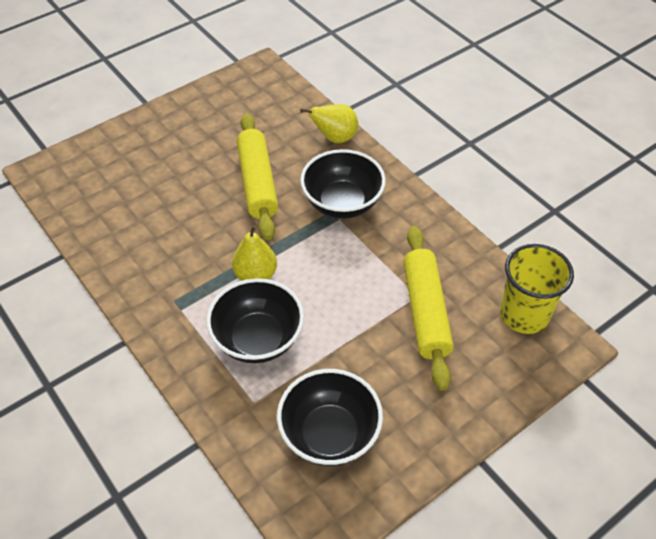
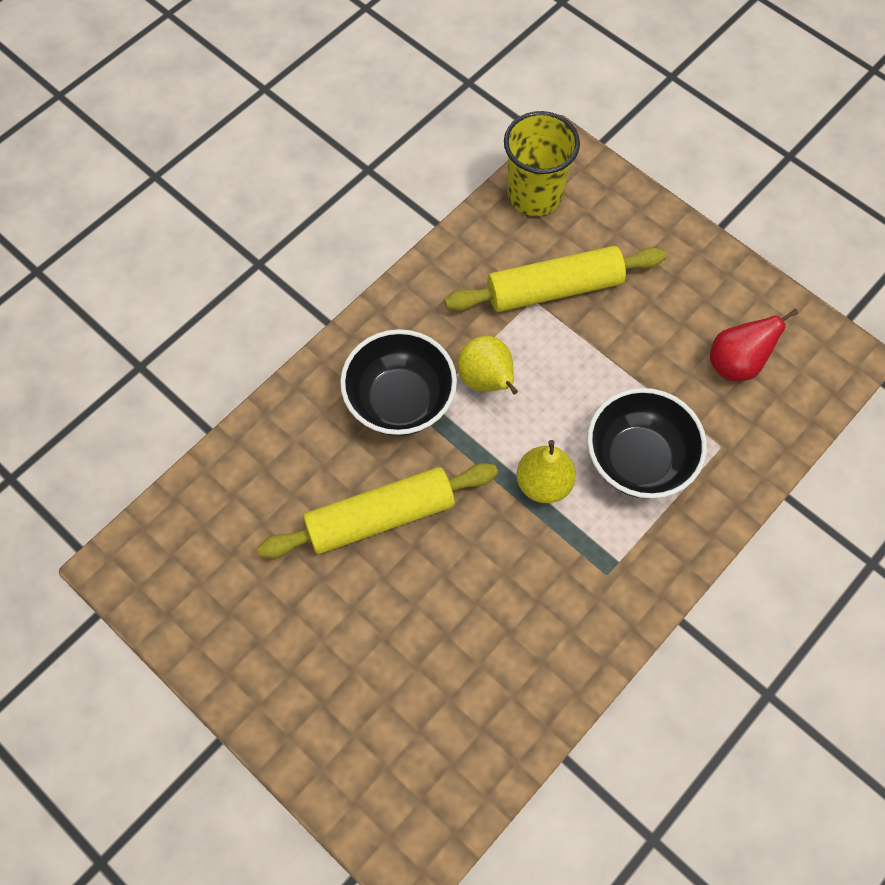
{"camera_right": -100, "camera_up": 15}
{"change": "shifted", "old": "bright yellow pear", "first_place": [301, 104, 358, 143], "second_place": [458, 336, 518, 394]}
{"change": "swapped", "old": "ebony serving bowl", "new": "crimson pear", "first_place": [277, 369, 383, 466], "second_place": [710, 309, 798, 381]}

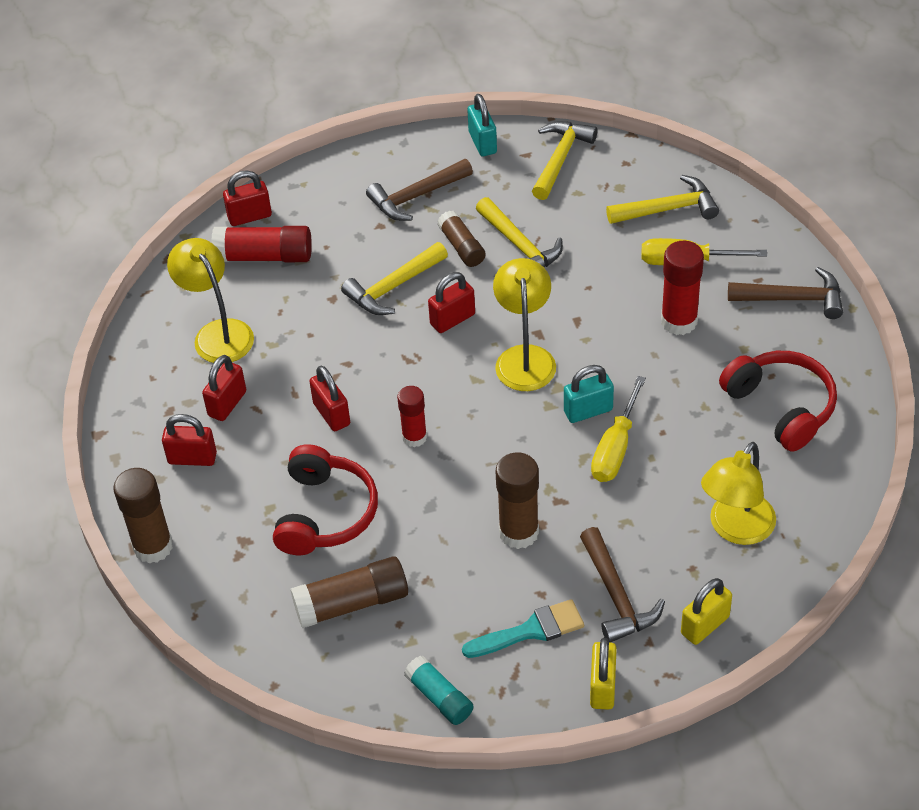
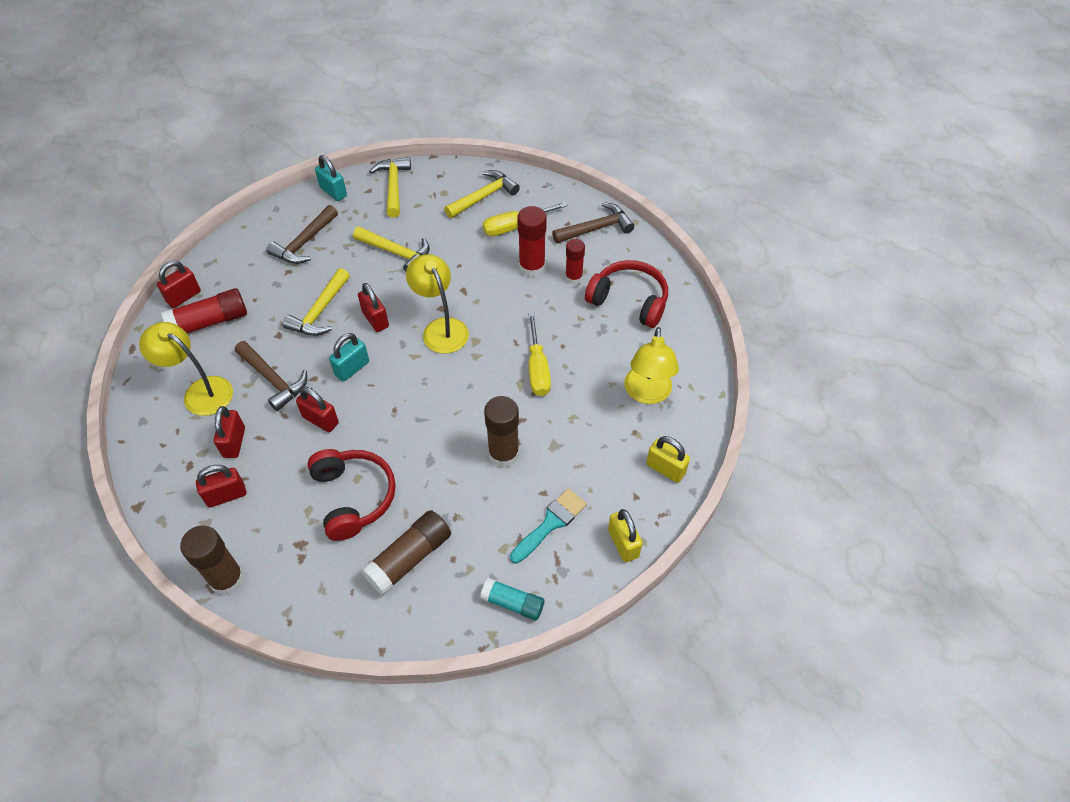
{"camera_right": -30, "camera_up": 5}
{"change": "shifted", "old": "dark brown claw hammer", "first_place": [580, 527, 665, 643], "second_place": [235, 341, 307, 411]}
{"change": "shifted", "old": "turquoise padlock", "first_place": [564, 365, 614, 423], "second_place": [329, 333, 369, 382]}
{"change": "rotated", "old": "crimson padlock", "first_place": [428, 272, 475, 333], "second_place": [358, 283, 389, 332], "degrees": -60}
{"change": "shifted", "old": "crimson stick of glue", "first_place": [397, 386, 427, 447], "second_place": [565, 239, 585, 285]}
{"change": "rotated", "old": "bright yellow padlock", "first_place": [681, 578, 732, 645], "second_place": [646, 436, 690, 483], "degrees": -75}
{"change": "gone", "old": "dark brown stick of glue", "first_place": [437, 210, 486, 267]}

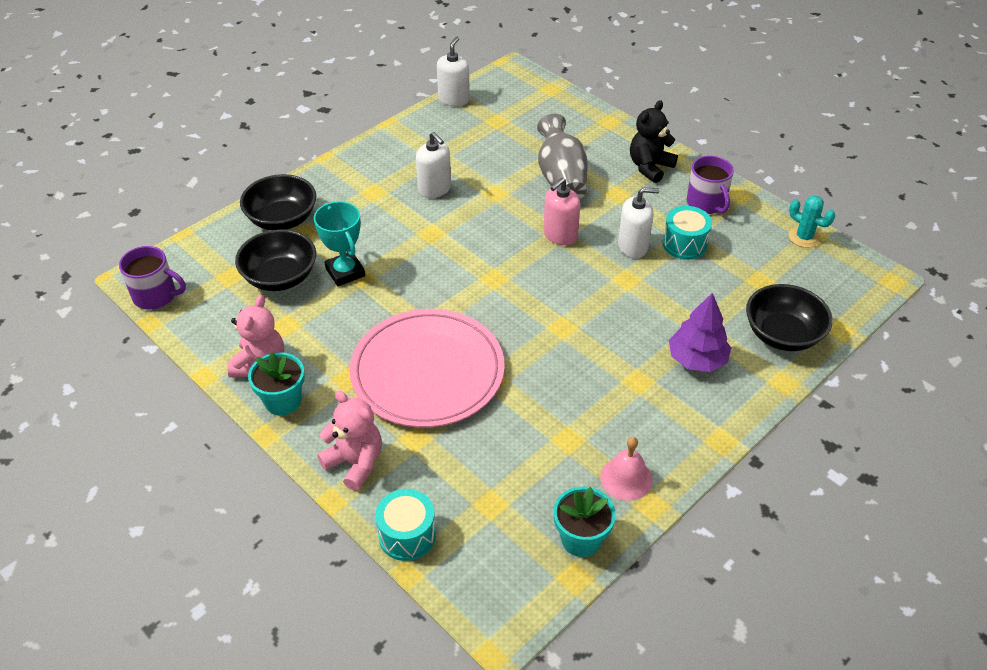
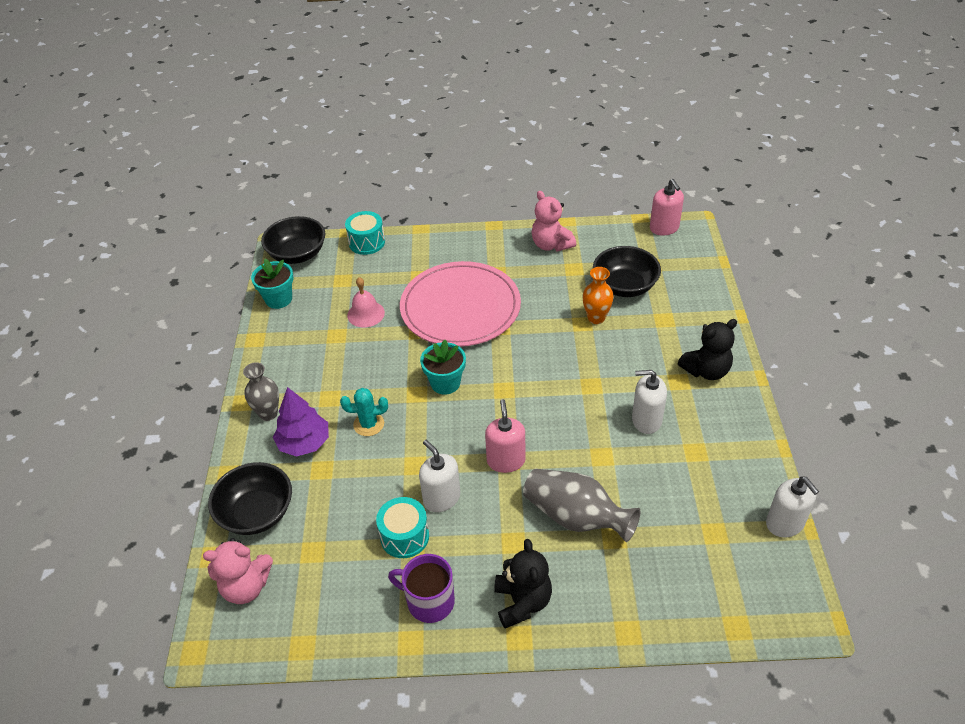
{"camera_right": 135, "camera_up": 0}
{"change": "shifted", "old": "rosy stuffed bear", "first_place": [317, 390, 382, 491], "second_place": [203, 538, 273, 604]}
{"change": "new", "new": "grey flower vase", "second_place": [243, 362, 279, 421]}
{"change": "shifted", "old": "ebony serving bowl", "first_place": [240, 174, 316, 230], "second_place": [261, 216, 325, 264]}
{"change": "shifted", "old": "turquoise saguaro cactus", "first_place": [789, 195, 835, 248], "second_place": [340, 388, 388, 436]}
{"change": "shifted", "old": "rosy hand bell", "first_place": [600, 437, 653, 501], "second_place": [347, 277, 385, 327]}
{"change": "rotated", "old": "snow-white pump bottle", "first_place": [618, 187, 659, 258], "second_place": [419, 440, 460, 512], "degrees": 105}
{"change": "shifted", "old": "turquoise potted plant", "first_place": [248, 352, 305, 416], "second_place": [420, 340, 466, 395]}
{"change": "swapped", "old": "turquoise trophy", "new": "bright orange flower vase", "first_place": [314, 201, 365, 286], "second_place": [582, 267, 614, 324]}
{"change": "swapped", "old": "violet mug", "new": "rosy pump bottle", "first_place": [119, 246, 186, 310], "second_place": [650, 179, 684, 236]}
{"change": "new", "new": "ebony stuffed bear", "second_place": [678, 319, 737, 380]}

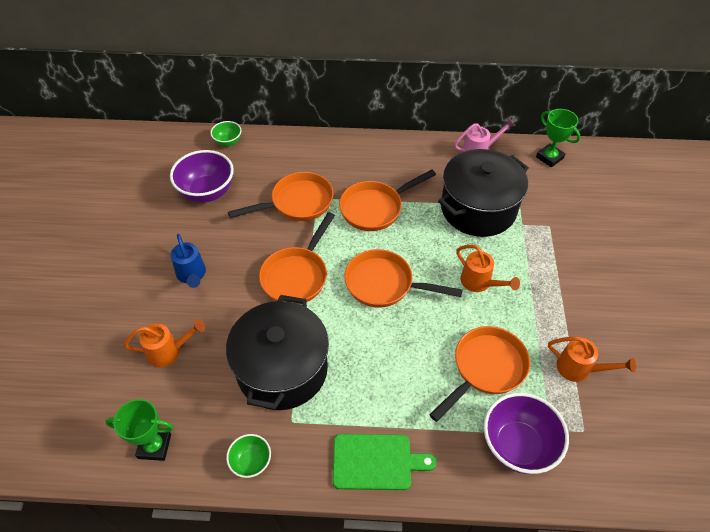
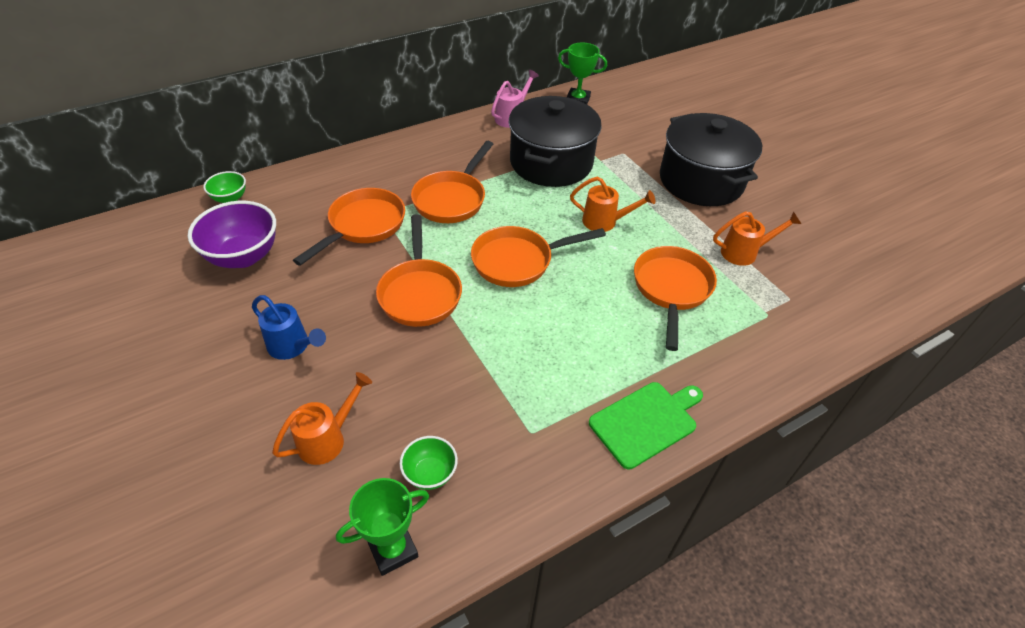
{"camera_right": -35, "camera_up": -5}
{"change": "shifted", "old": "leaf-green serving bowl", "first_place": [226, 434, 271, 478], "second_place": [400, 436, 458, 490]}
{"change": "shifted", "old": "ebony stockpot", "first_place": [226, 295, 329, 410], "second_place": [660, 113, 762, 206]}
{"change": "gone", "old": "violet serving bowl", "first_place": [484, 392, 569, 474]}

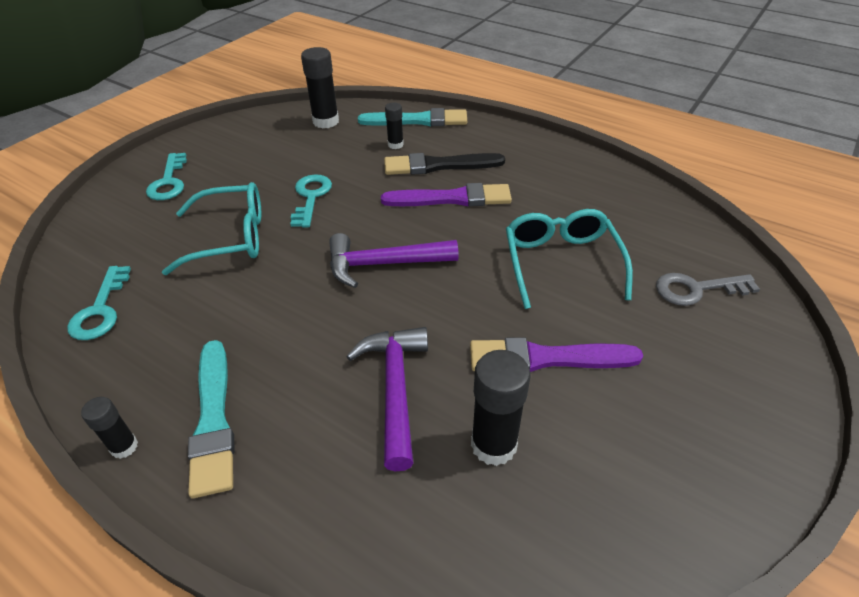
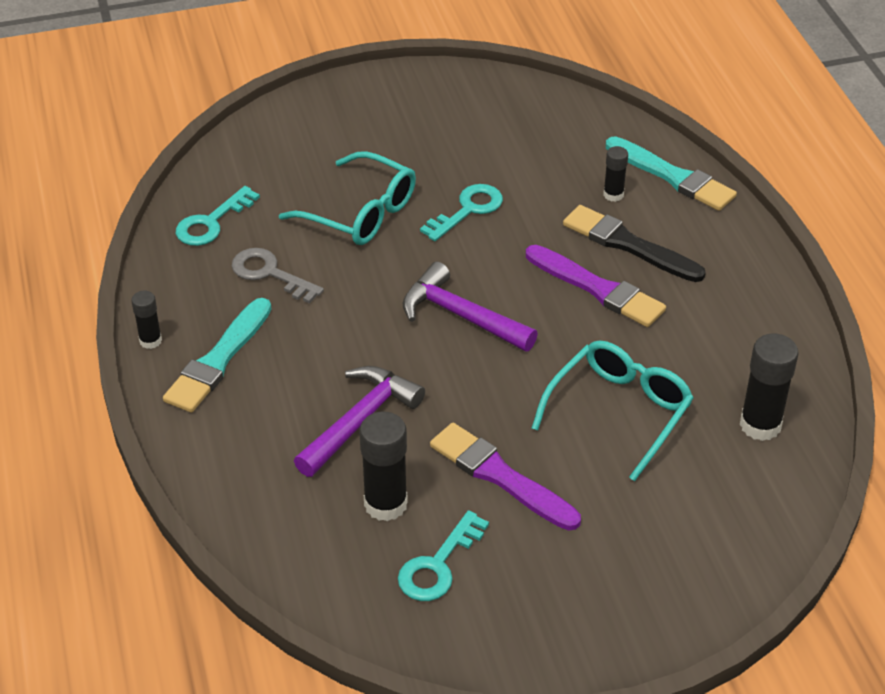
{"camera_right": 40, "camera_up": 0}
{"change": "shifted", "old": "grey door key", "first_place": [656, 273, 760, 306], "second_place": [232, 248, 324, 303]}
{"change": "shifted", "old": "turquoise door key", "first_place": [146, 153, 187, 200], "second_place": [398, 510, 489, 601]}
{"change": "shifted", "old": "ebony stick of glue", "first_place": [301, 47, 339, 128], "second_place": [740, 333, 799, 441]}

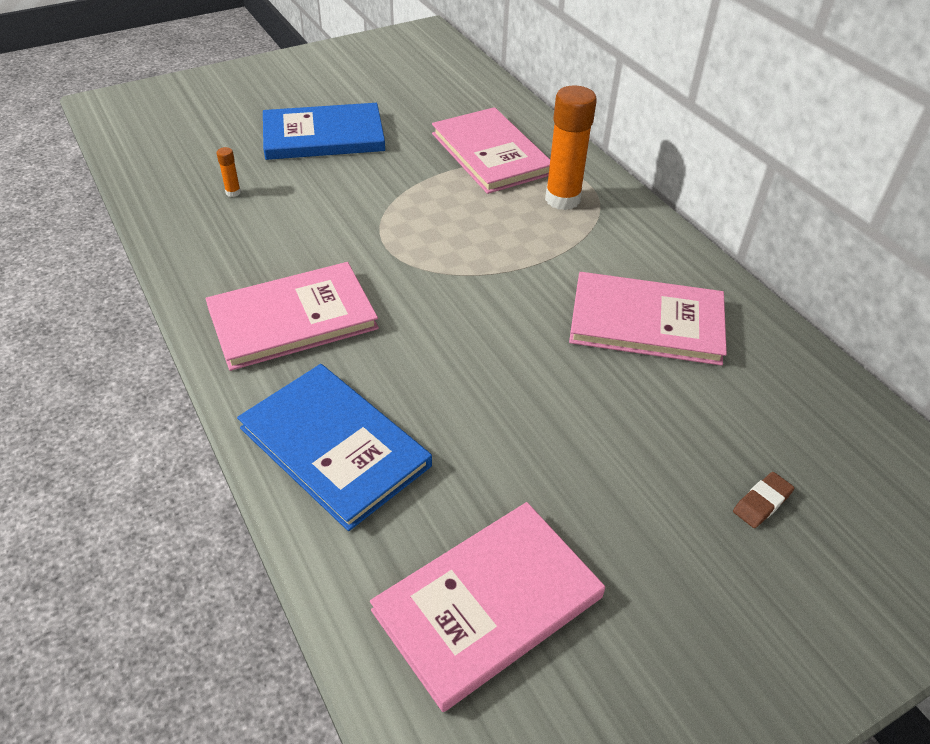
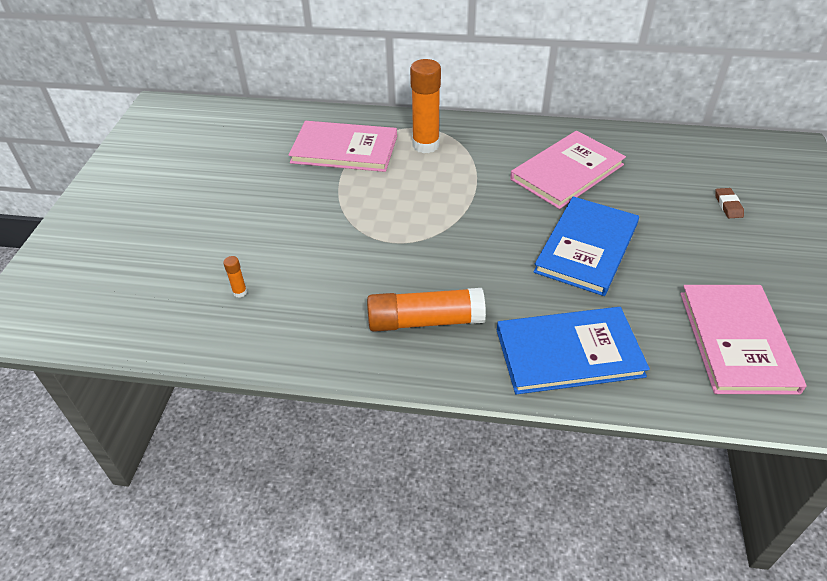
{"camera_right": -50, "camera_up": 0}
{"change": "swapped", "old": "rosy hardback", "new": "bright orange stick of glue", "first_place": [206, 262, 379, 371], "second_place": [367, 288, 486, 332]}
{"change": "shifted", "old": "blue hardback", "first_place": [263, 103, 385, 160], "second_place": [533, 196, 639, 296]}

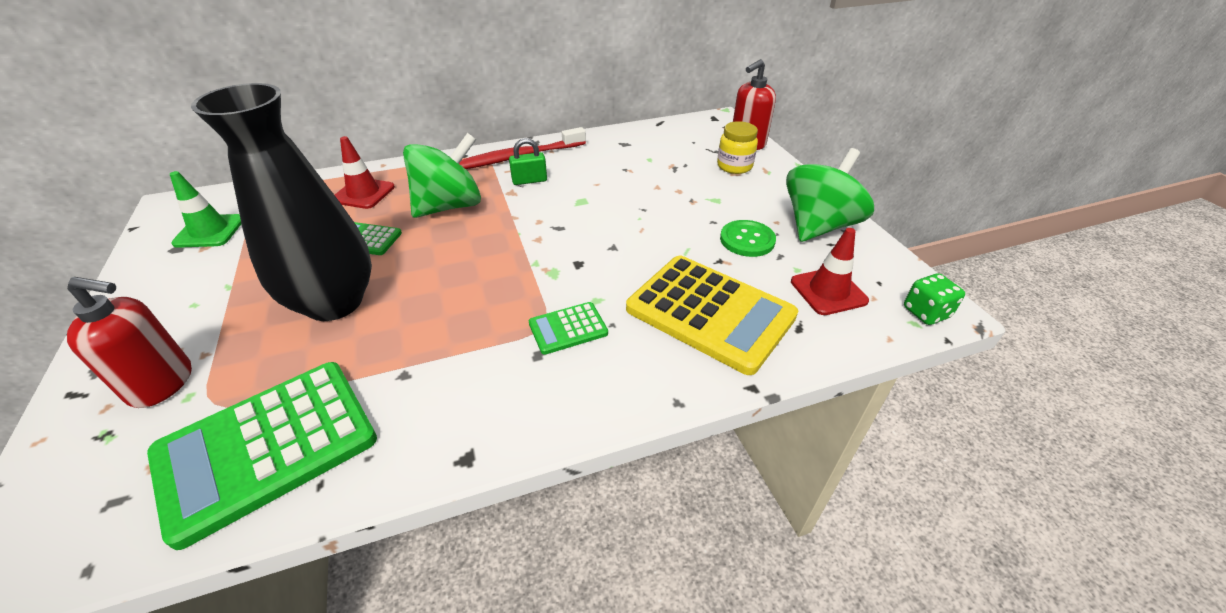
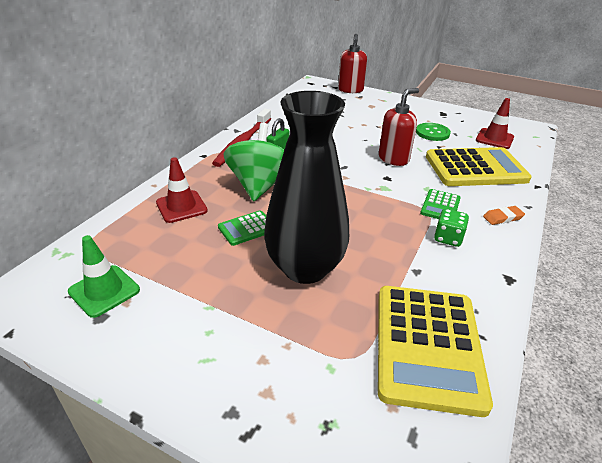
{"camera_right": -45, "camera_up": -5}
{"change": "repainted", "old": "leaf-green calculator", "new": "bright yellow calculator", "first_place": [147, 362, 377, 550], "second_place": [378, 286, 493, 417]}
{"change": "shifted", "old": "crimson pump bottle", "first_place": [67, 277, 192, 408], "second_place": [379, 88, 419, 166]}
{"change": "shifted", "old": "leaf-green game die", "first_place": [904, 273, 965, 325], "second_place": [434, 209, 469, 247]}
{"change": "new", "new": "bright orange gum eraser", "second_place": [483, 206, 525, 225]}
{"change": "gone", "old": "bright yellow preserve jar", "first_place": [717, 121, 758, 174]}
{"change": "gone", "old": "leaf-green whirligig", "first_place": [786, 148, 874, 242]}

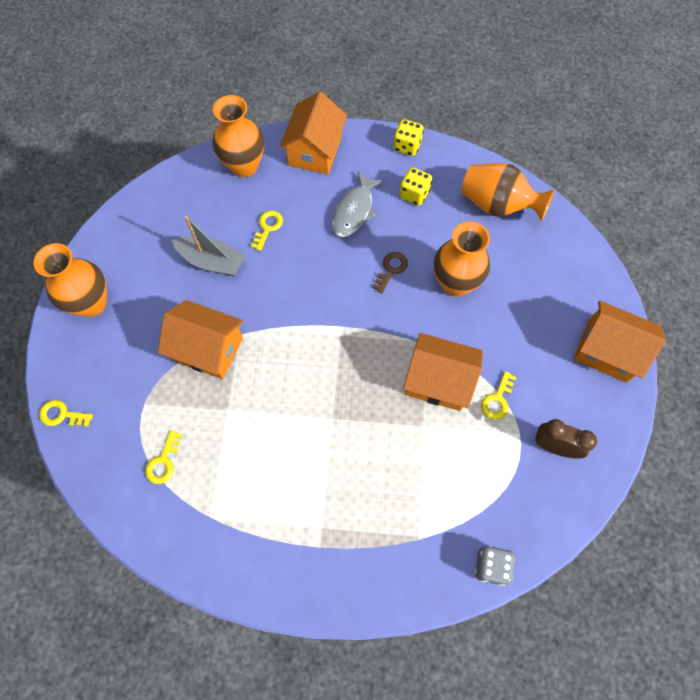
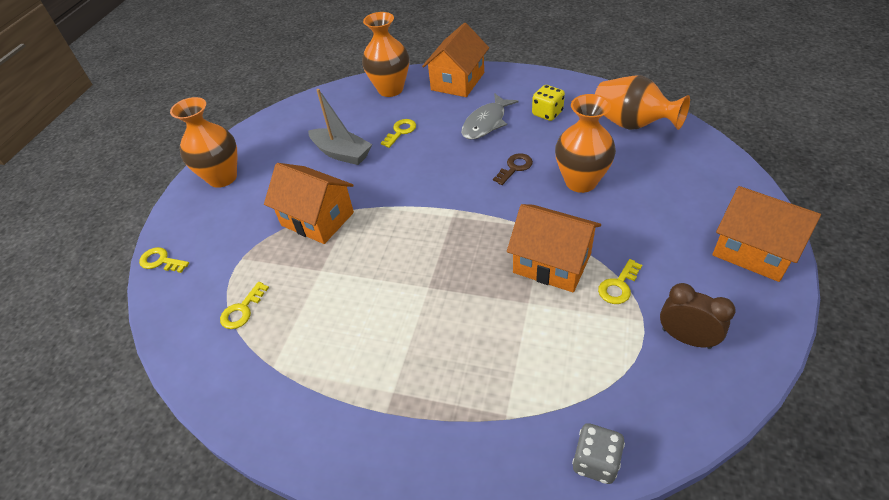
{"camera_right": 15, "camera_up": -20}
{"change": "gone", "old": "bright yellow game die", "first_place": [393, 119, 424, 156]}

